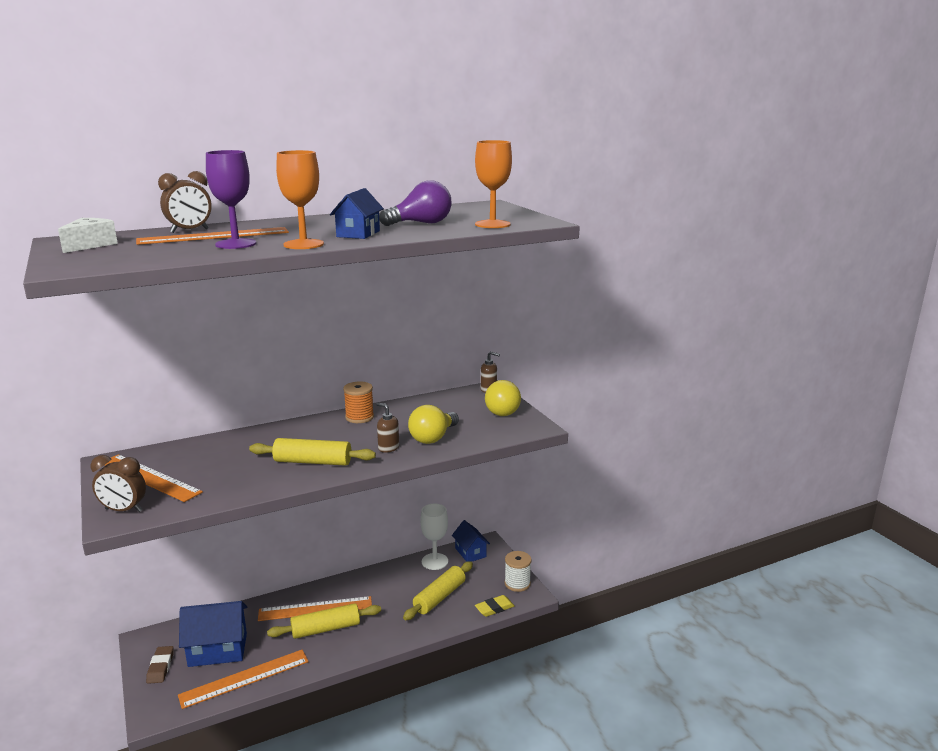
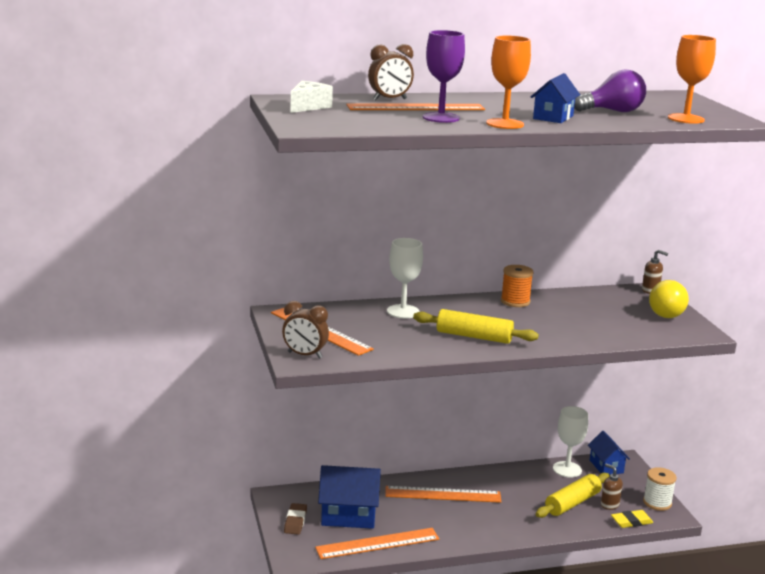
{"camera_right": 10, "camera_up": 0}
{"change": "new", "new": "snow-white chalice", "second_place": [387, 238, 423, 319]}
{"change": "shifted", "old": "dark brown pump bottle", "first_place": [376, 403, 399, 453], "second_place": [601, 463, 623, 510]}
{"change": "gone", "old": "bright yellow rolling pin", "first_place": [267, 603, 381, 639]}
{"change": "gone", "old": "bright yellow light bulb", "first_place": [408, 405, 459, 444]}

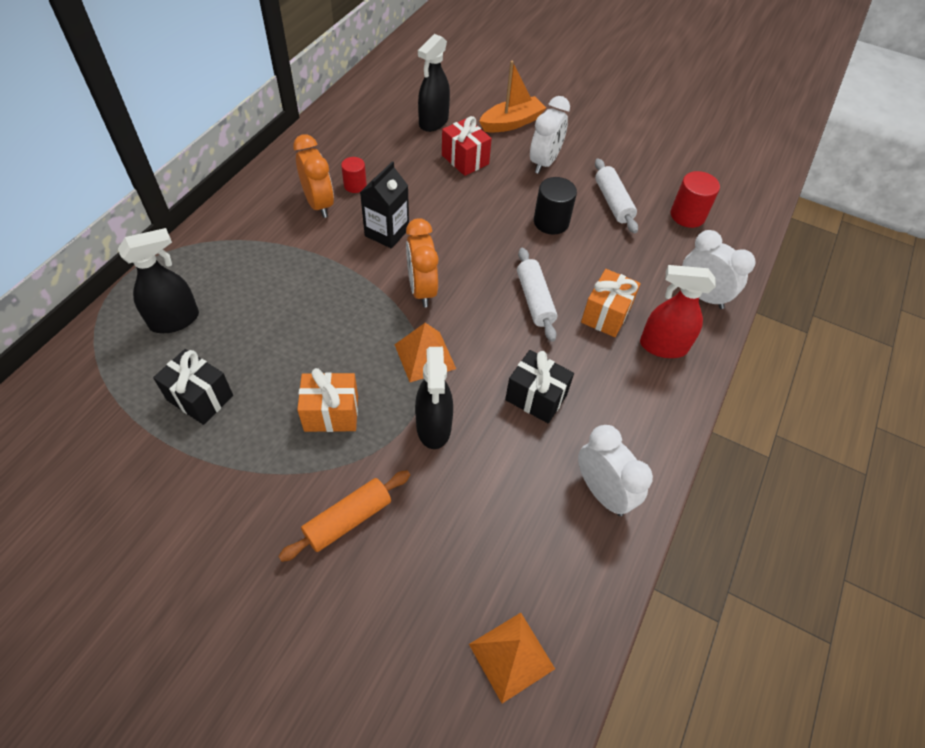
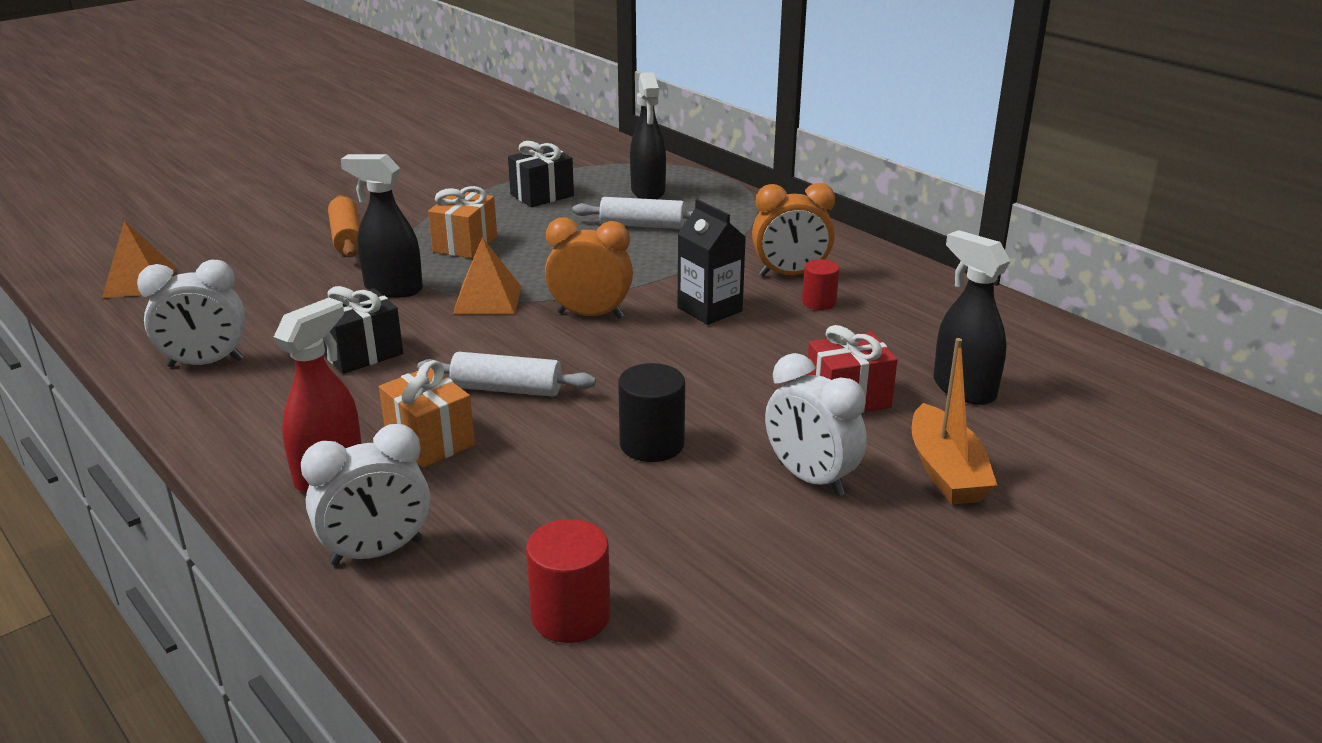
{"camera_right": 115, "camera_up": -25}
{"change": "shifted", "old": "snow-white rolling pin", "first_place": [595, 158, 638, 233], "second_place": [572, 197, 693, 229]}

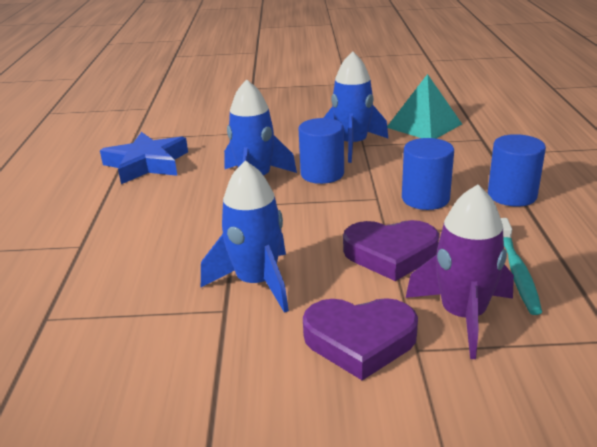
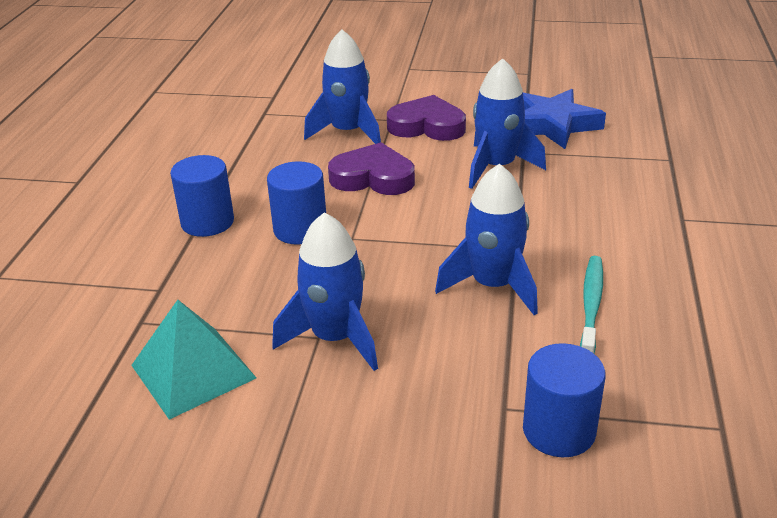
{"camera_right": -170, "camera_up": 5}
{"change": "repainted", "old": "violet rocket", "new": "blue rocket", "first_place": [406, 184, 514, 359], "second_place": [304, 30, 381, 144]}
{"change": "shifted", "old": "blue five-pointed star", "first_place": [100, 132, 188, 184], "second_place": [523, 89, 606, 149]}
{"change": "shifted", "old": "blue solid cylinder", "first_place": [299, 118, 344, 184], "second_place": [523, 343, 606, 457]}
{"change": "shifted", "old": "turquoise dental brush", "first_place": [501, 218, 542, 315], "second_place": [580, 256, 603, 354]}

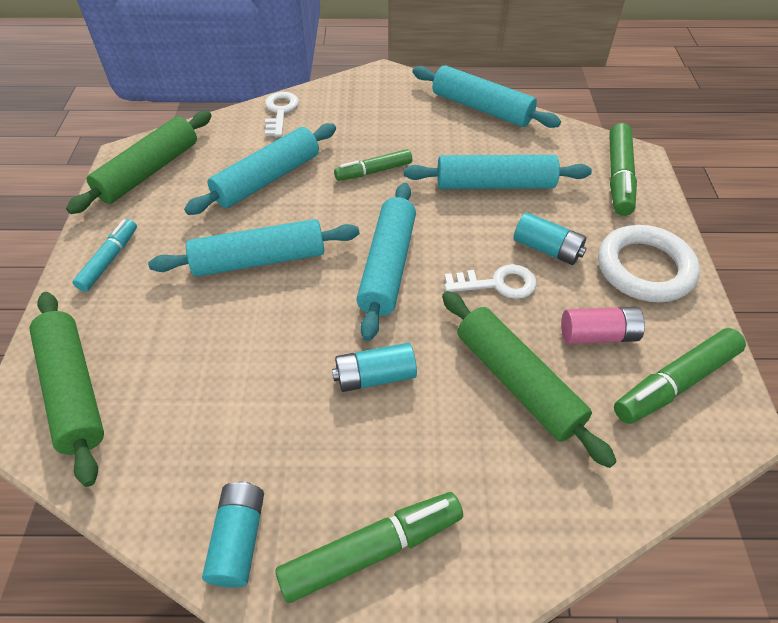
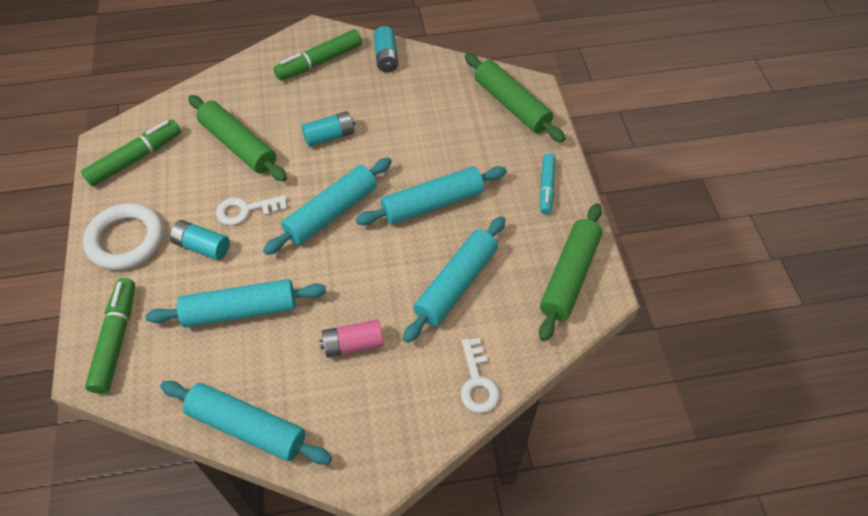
{"camera_right": 170, "camera_up": 5}
{"change": "rotated", "old": "turquoise rolling pin", "first_place": [357, 183, 416, 341], "second_place": [263, 157, 392, 255], "degrees": 45}
{"change": "shifted", "old": "rosy power cell", "first_place": [561, 307, 645, 344], "second_place": [319, 319, 384, 357]}
{"change": "gone", "old": "leaf-green felt pen", "first_place": [334, 149, 412, 181]}

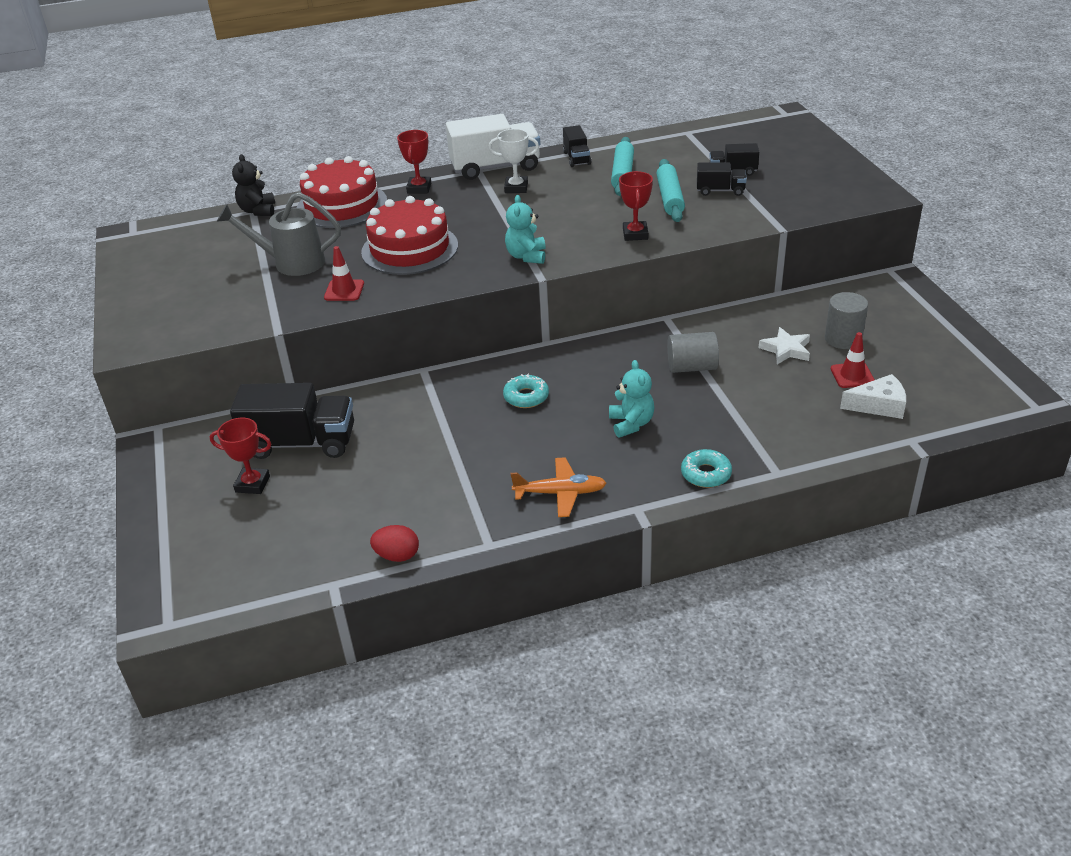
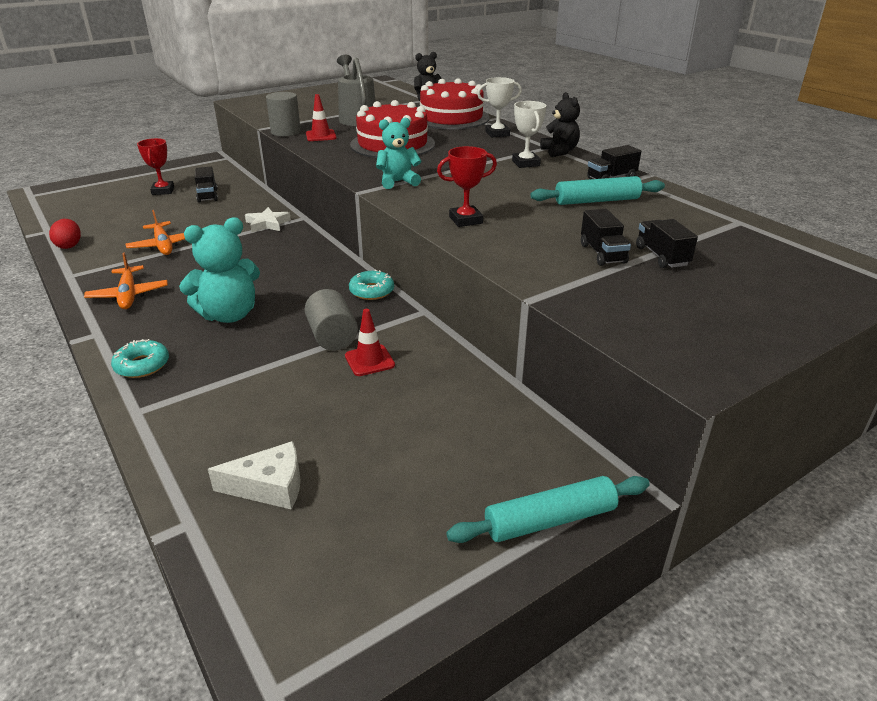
{"camera_right": 70, "camera_up": -5}
{"change": "new", "new": "bright orange toy plane", "second_place": [126, 210, 185, 255]}
{"change": "scaled", "old": "turquoise stuffed bear", "first_place": [609, 360, 654, 438], "second_place": [179, 217, 260, 323], "factor": 1.51}
{"change": "scaled", "old": "ebony toy truck", "first_place": [230, 383, 354, 459], "second_place": [195, 167, 218, 203], "factor": 0.52}
{"change": "rotated", "old": "snow-white cheese", "first_place": [840, 374, 906, 419], "second_place": [208, 441, 300, 509], "degrees": -75}
{"change": "shifted", "old": "snow-white five-pointed star", "first_place": [759, 327, 810, 364], "second_place": [245, 207, 291, 232]}
{"change": "shifted", "old": "grey solid cylinder", "first_place": [825, 292, 868, 349], "second_place": [266, 92, 301, 136]}
{"change": "shifted", "old": "crimson safety cone", "first_place": [831, 332, 875, 388], "second_place": [345, 309, 395, 376]}
{"change": "shifted", "old": "turquoise glazed donut", "first_place": [503, 374, 549, 408], "second_place": [349, 270, 394, 300]}
{"change": "shifted", "old": "turquoise rolling pin", "first_place": [656, 159, 685, 222], "second_place": [446, 476, 650, 543]}
{"change": "repainted", "old": "crimson trophy", "new": "snow-white trophy", "first_place": [397, 130, 431, 194], "second_place": [477, 77, 522, 138]}
{"change": "swapped", "old": "snow-white toy truck", "new": "ebony stuffed bear", "first_place": [446, 114, 540, 180], "second_place": [540, 92, 580, 157]}

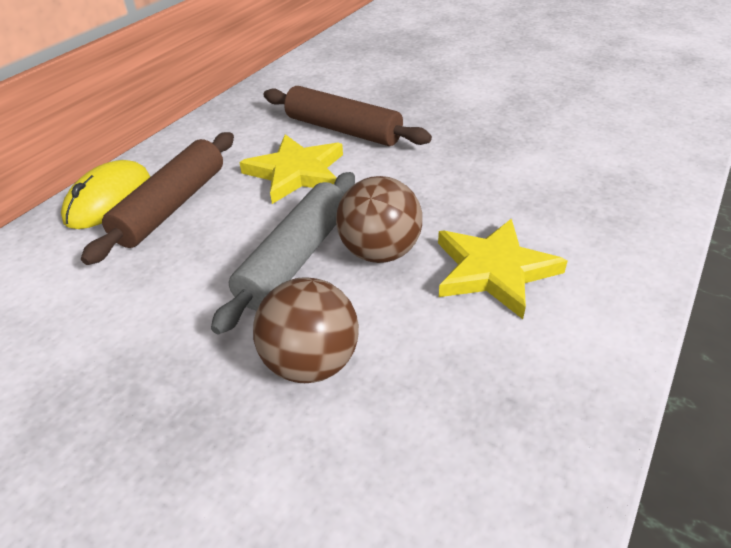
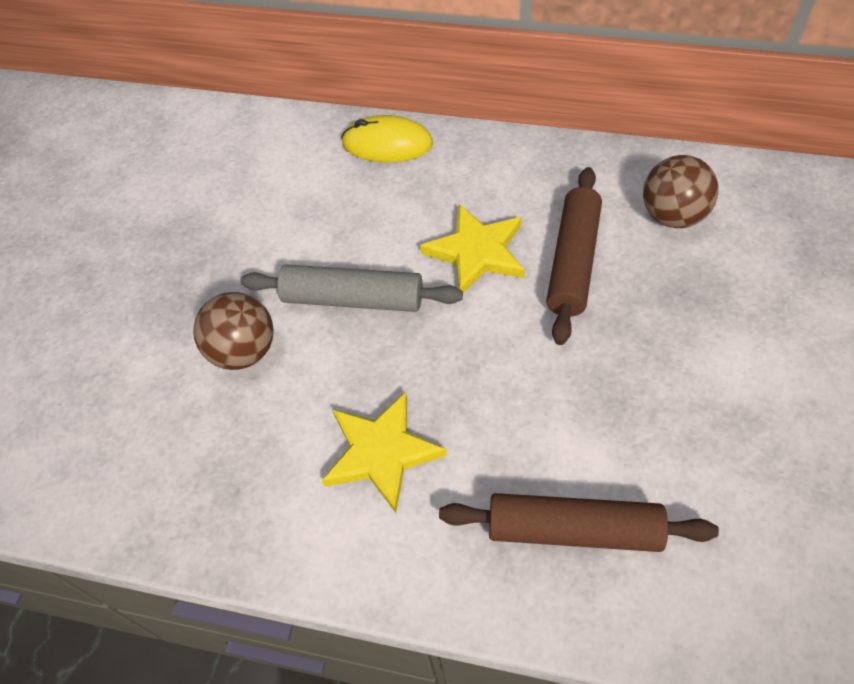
{"camera_right": 75, "camera_up": 15}
{"change": "shifted", "old": "dark brown rolling pin", "first_place": [81, 132, 234, 265], "second_place": [439, 493, 719, 552]}
{"change": "shifted", "old": "dark brown ball", "first_place": [336, 176, 422, 263], "second_place": [643, 155, 719, 228]}

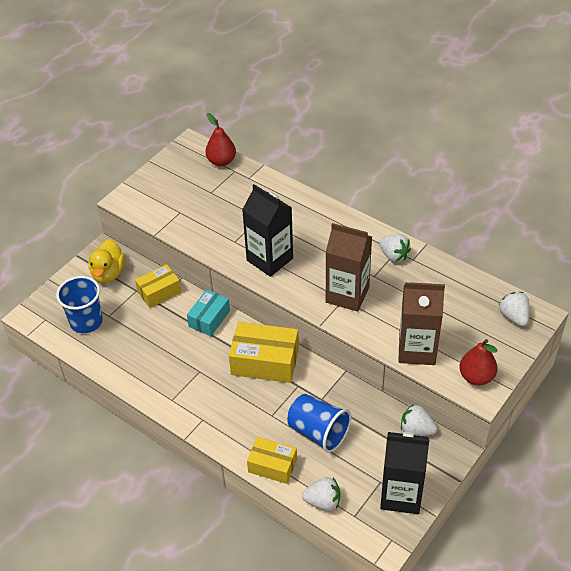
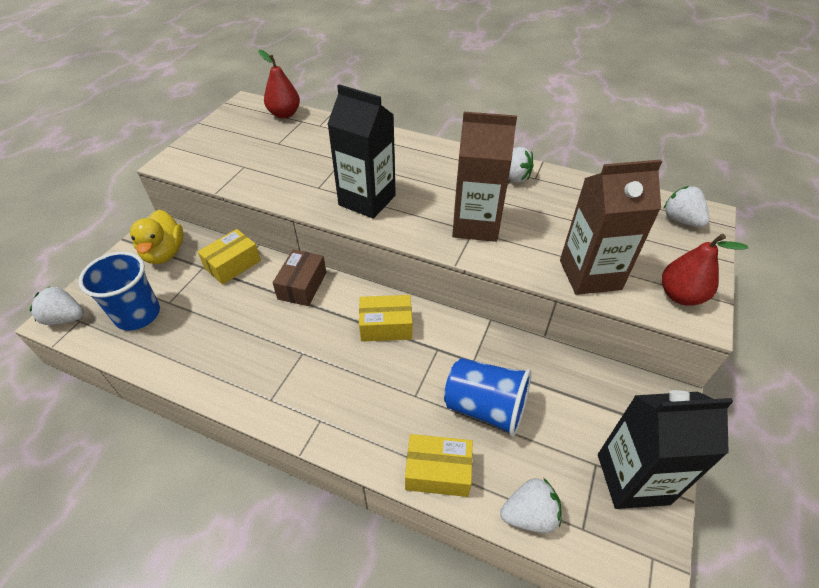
{"camera_right": -15, "camera_up": 0}
{"change": "shifted", "old": "snow-white strawberry", "first_place": [401, 404, 437, 436], "second_place": [30, 287, 84, 325]}
{"change": "repainted", "old": "turquoise parcel", "new": "dark brown parcel", "first_place": [187, 289, 230, 336], "second_place": [273, 250, 326, 306]}
{"change": "scaled", "old": "bright yellow parcel", "first_place": [229, 322, 299, 383], "second_place": [359, 295, 412, 342], "factor": 0.63}

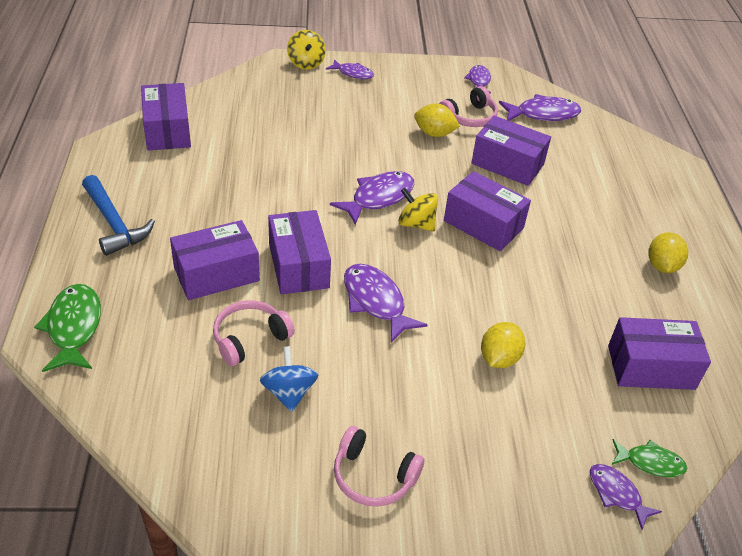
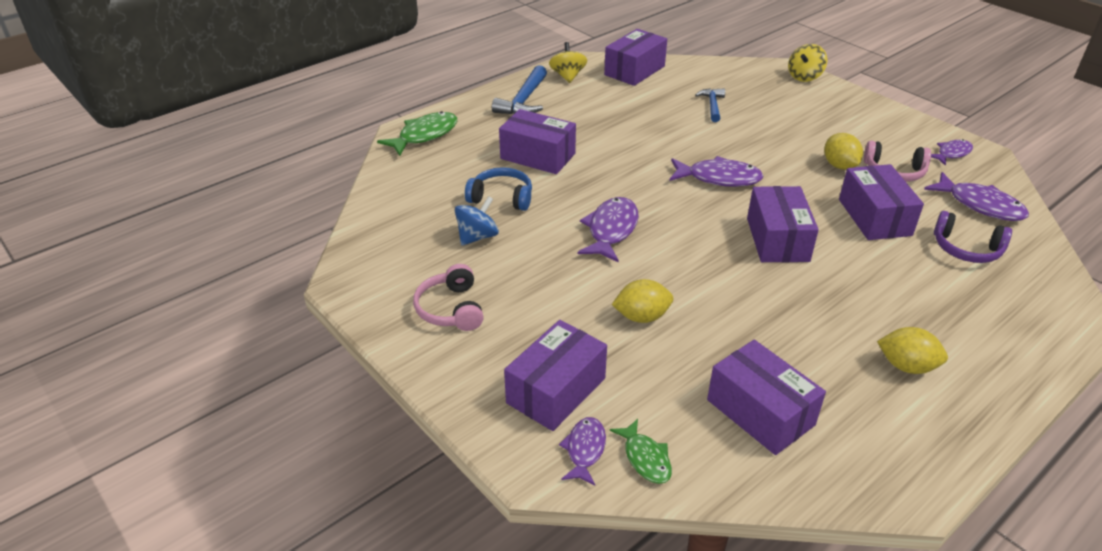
{"camera_right": 55, "camera_up": -5}
{"change": "repainted", "old": "rosy over-ear headphones", "new": "blue over-ear headphones", "first_place": [213, 300, 295, 366], "second_place": [465, 167, 532, 211]}
{"change": "shifted", "old": "violet parcel", "first_place": [268, 210, 331, 294], "second_place": [504, 320, 607, 431]}
{"change": "shifted", "old": "bright yellow whirligig", "first_place": [398, 188, 438, 231], "second_place": [549, 42, 587, 83]}
{"change": "new", "new": "blue claw hammer", "second_place": [695, 88, 725, 122]}
{"change": "rotated", "old": "bright yellow citrus fruit", "first_place": [648, 232, 688, 273], "second_place": [877, 327, 948, 374], "degrees": 45}
{"change": "new", "new": "violet over-ear headphones", "second_place": [934, 211, 1012, 263]}
{"change": "gone", "old": "violet fish", "first_place": [326, 59, 374, 79]}

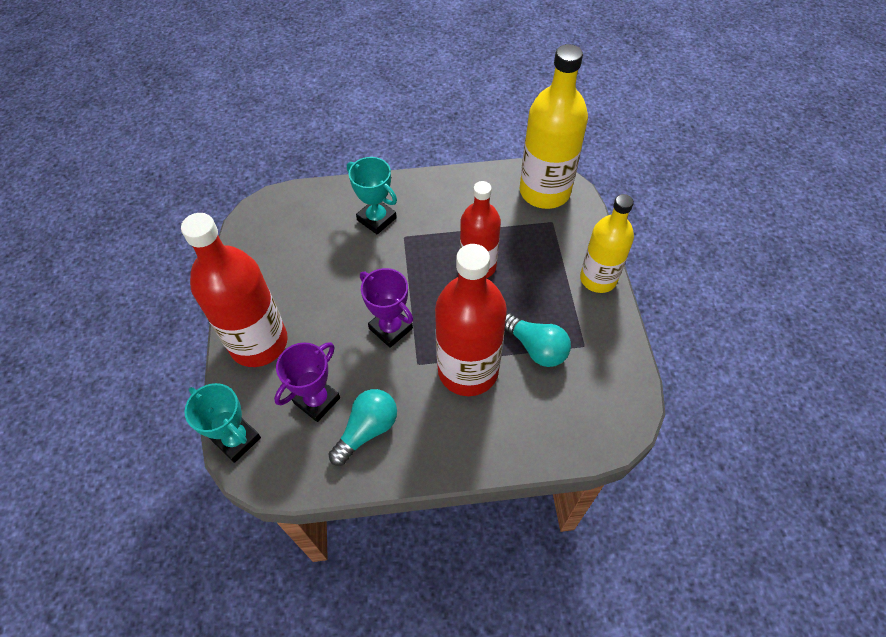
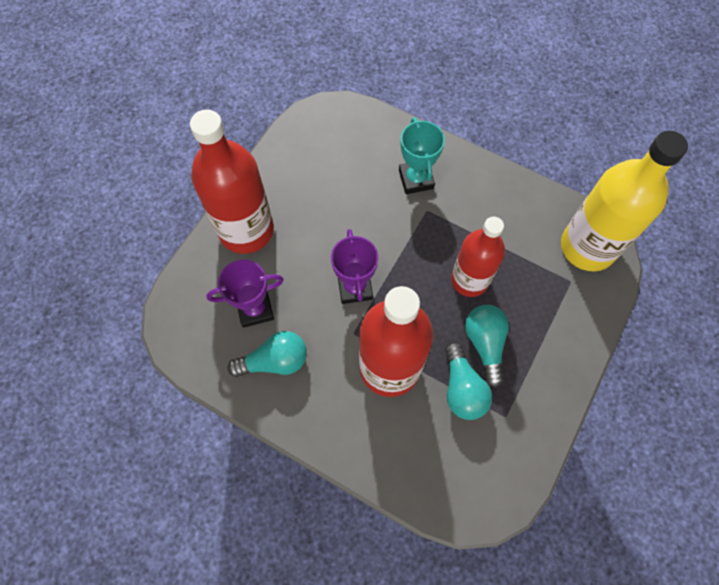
{"camera_right": 35, "camera_up": 10}
{"change": "new", "new": "turquoise light bulb", "second_place": [465, 305, 509, 387]}
{"change": "gone", "old": "turquoise trophy", "first_place": [184, 383, 261, 463]}
{"change": "gone", "old": "bright yellow flask", "first_place": [580, 194, 634, 293]}

